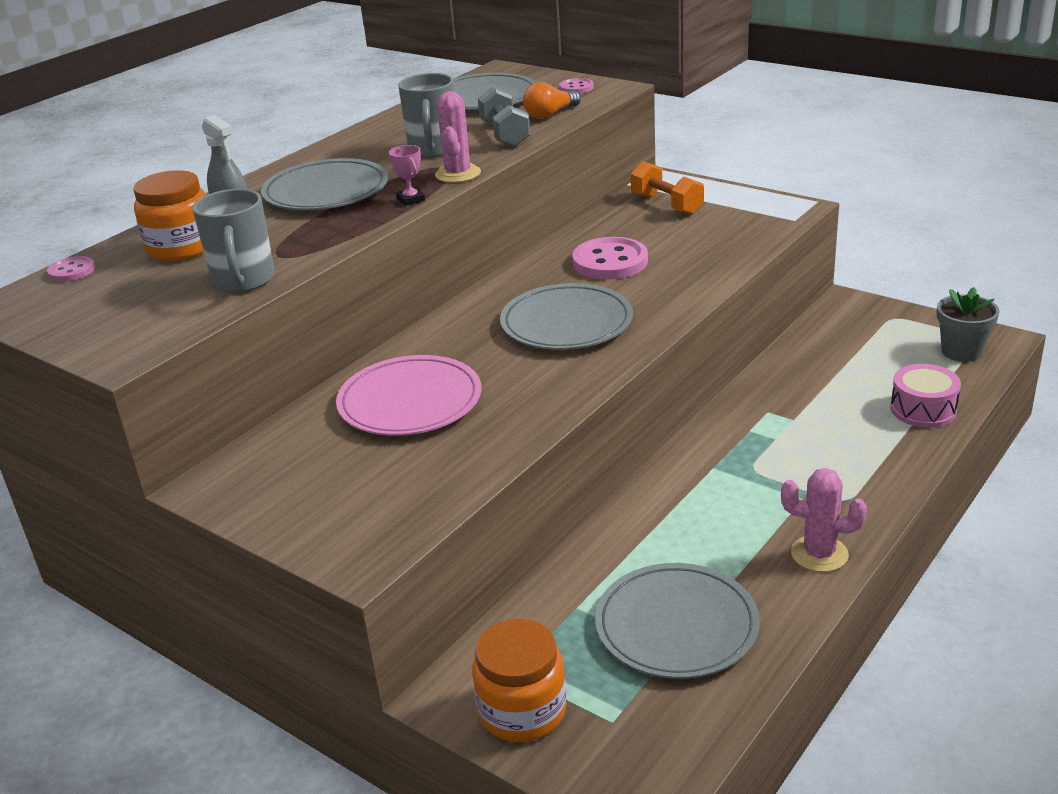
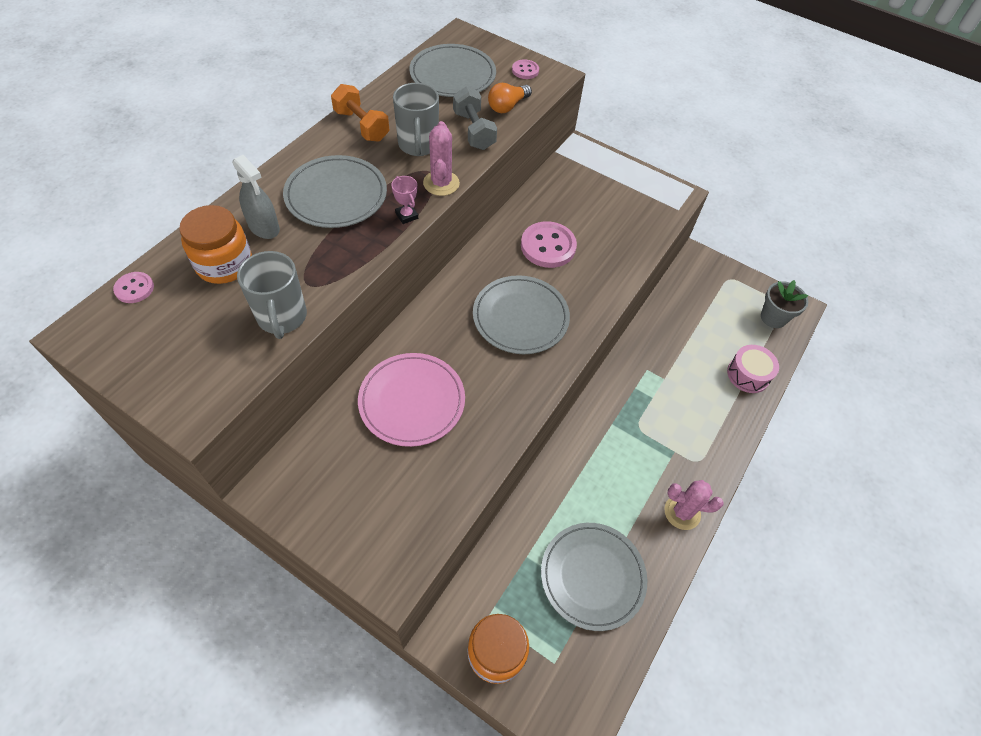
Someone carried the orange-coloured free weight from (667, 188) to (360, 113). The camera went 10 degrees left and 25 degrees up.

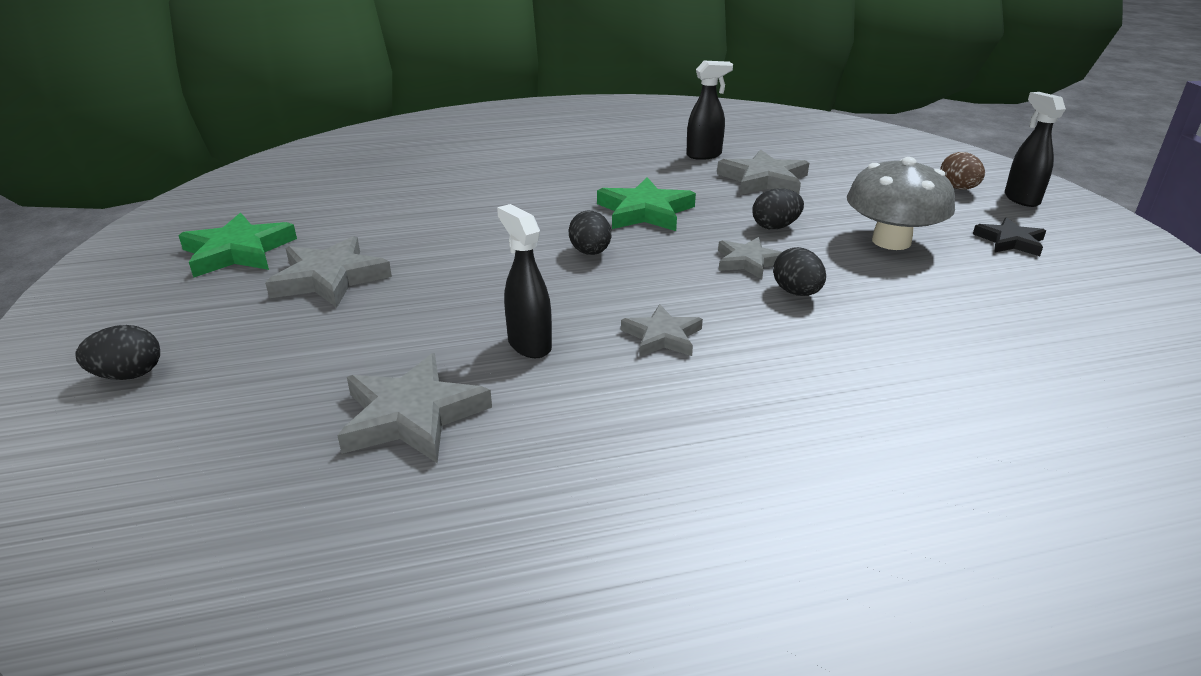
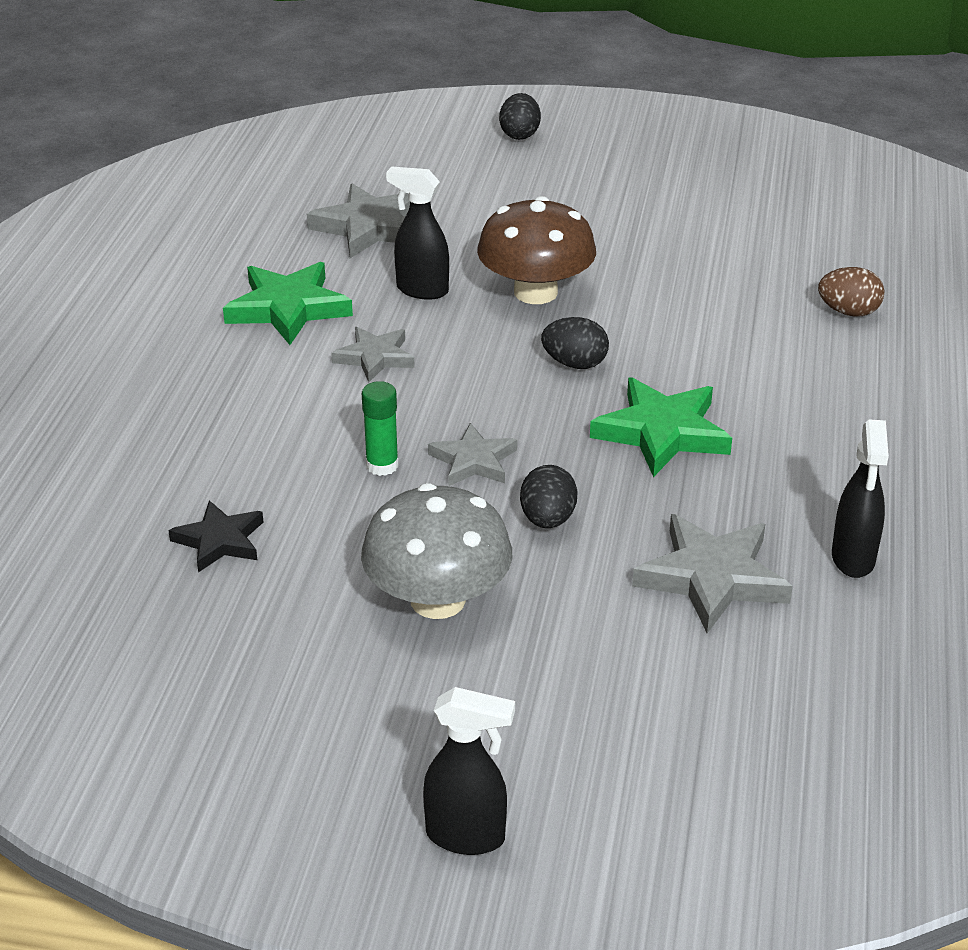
Someone carried the black star shape from (1009, 236) to (215, 536). Someone carried the green star shape from (237, 245) to (288, 303). Someone swapped the black egg shape at (799, 271) for the green stick of glue at (380, 428). Someone rotated the black spray bottle at (524, 281) by 150 degrees counterclockwise. Someone put down the dark brown toadstool at (536, 250). Someone carried the dark brown egg shape from (962, 171) to (851, 292). Someone took away the gray star shape at (328, 272). The camera went 115 degrees right and 5 degrees up.

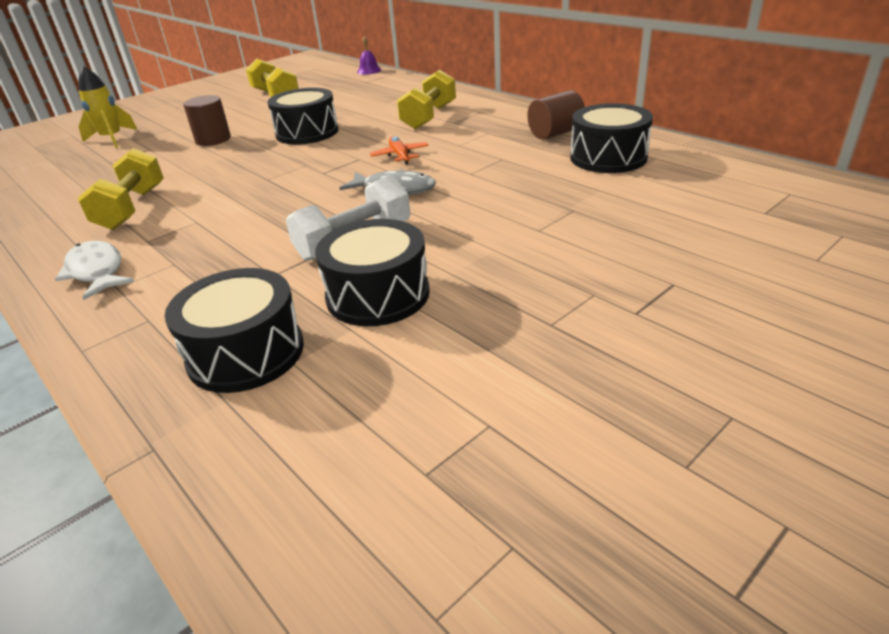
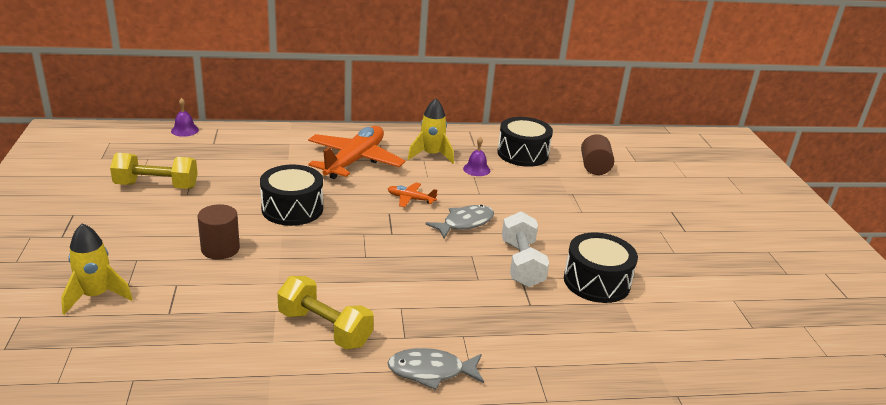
Someone swapped the bright yellow free weight at (426, 99) for the orange-coloured aeroplane at (356, 152). Someone repainted the pure white fish figure at (94, 270), which became the gray fish figure at (436, 369). Someone put down the bright yellow rocket at (431, 131). Someone put down the violet bell at (476, 156). Someone carried the dark brown cylinder from (556, 115) to (597, 154). Someone took away the black toy drum at (234, 330). The camera went 60 degrees left and 5 degrees down.

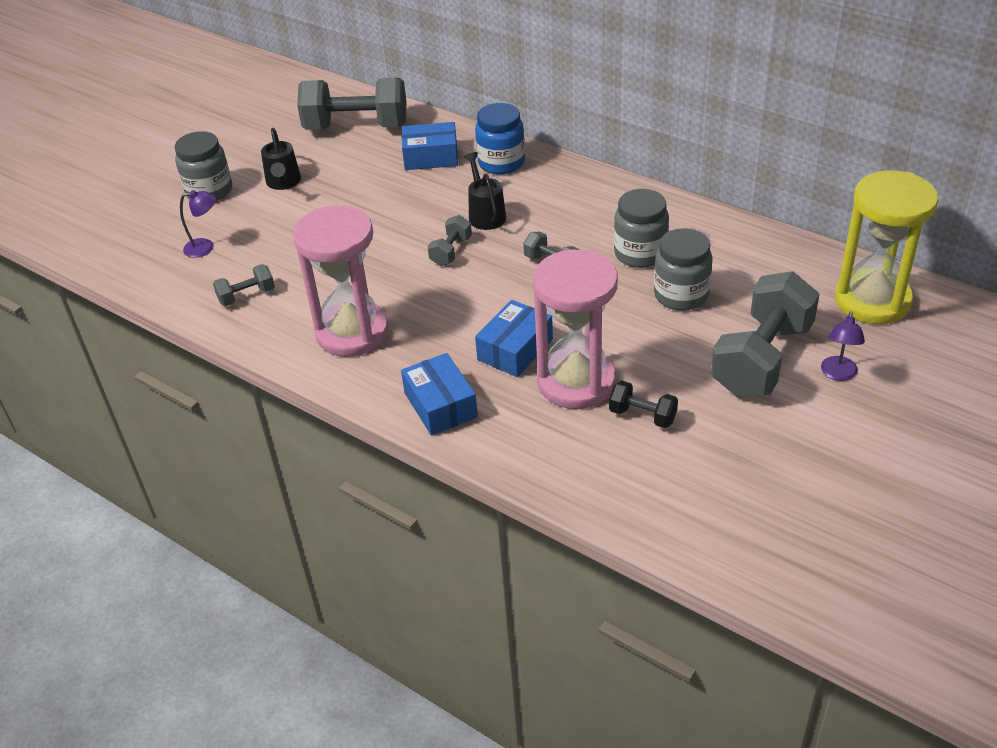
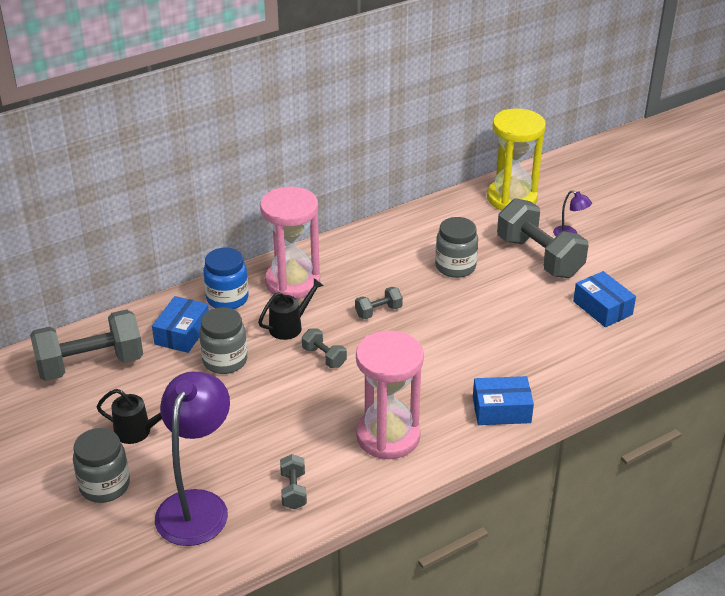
Someone rotated the gray free weight at (351, 104) by 45 degrees clockwise. Someone scaled the violet desk lamp at (198, 224) by 2.33. Someone carried the gray jam jar from (641, 228) to (223, 340). Someone rotated the black sprinkling can at (485, 191) by 135 degrees clockwise. Someone carried the pink hourglass from (575, 329) to (290, 243). Someone carried the royal blue package from (514, 338) to (604, 299). Someone took away the black free weight at (643, 404). The camera went 70 degrees left and 5 degrees down.

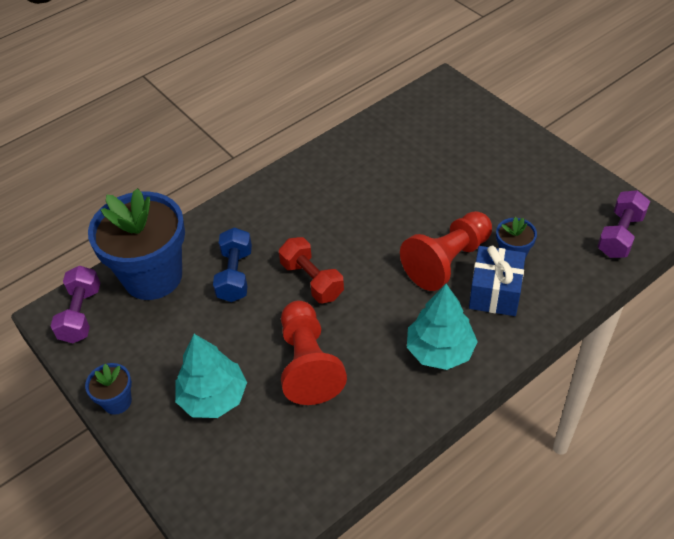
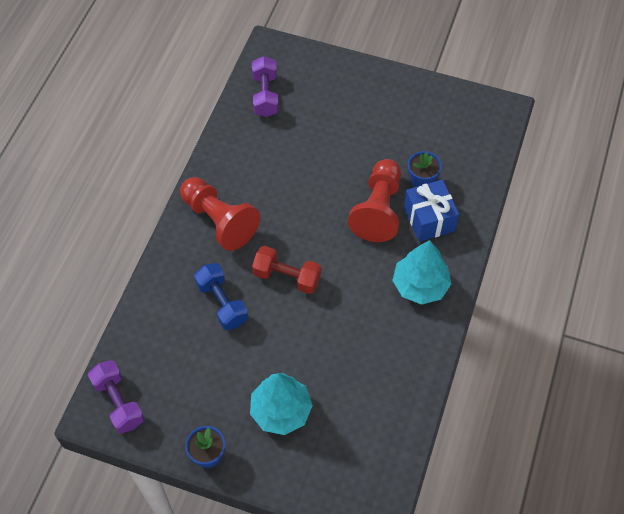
Someone carried the crimson game pawn from (314, 353) to (220, 214). Someone carried the violet free weight from (623, 224) to (265, 86). Someone took away the royal blue plant pot at (136, 244). The camera went 35 degrees left and 10 degrees up.

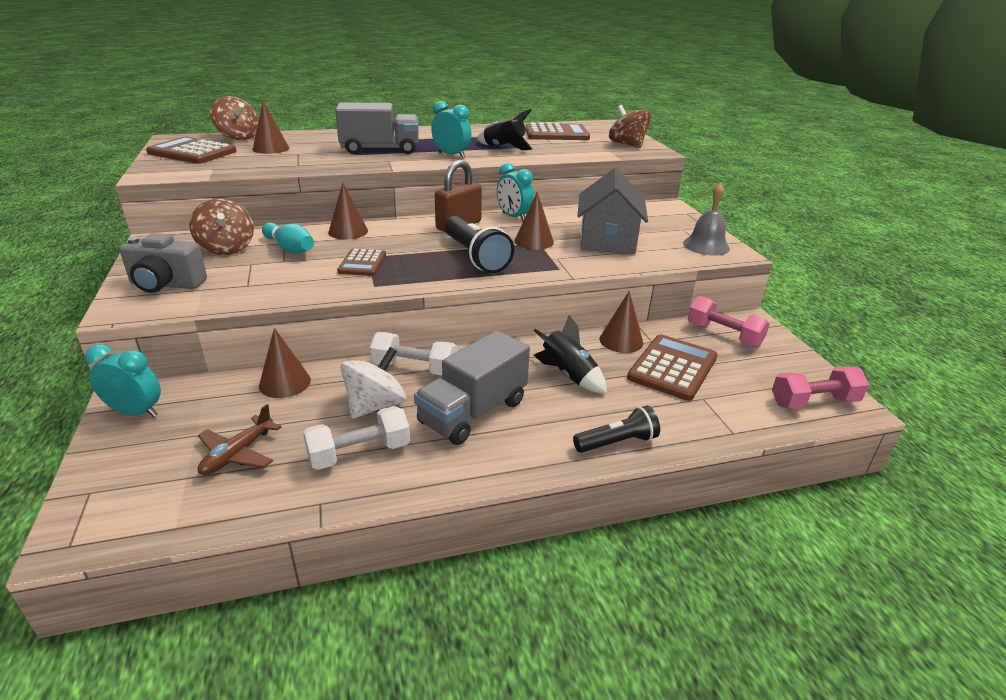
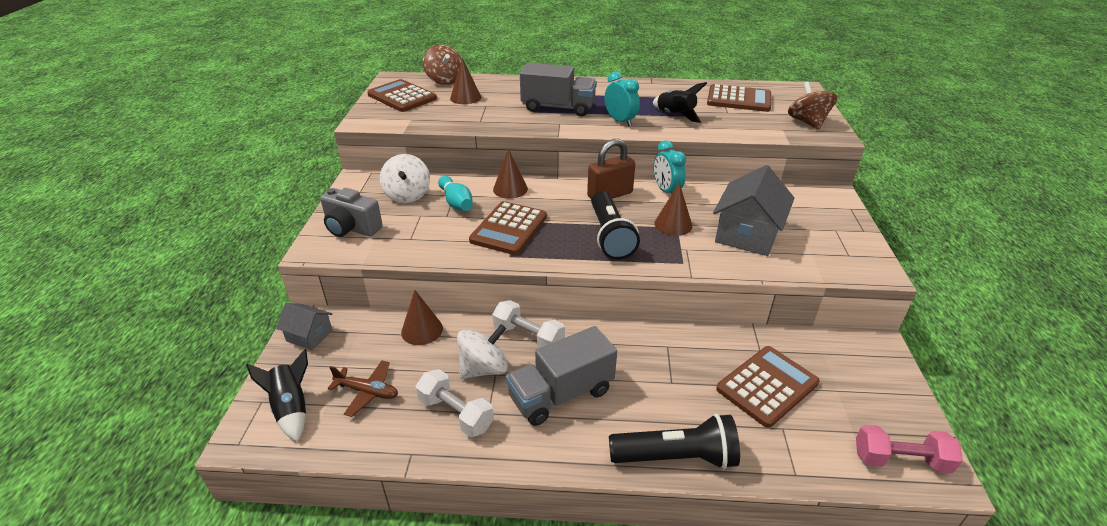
Someone carried the black rocket from (570, 354) to (277, 395). Someone swapped the teal alarm clock at (123, 380) for the gray cottage at (304, 326). Someone rotated the dark brown aeroplane at (239, 439) by 120 degrees counterclockwise. Someone repainted the dark brown toy top at (221, 227), which became the pure white toy top at (405, 178). Someone rotated the pure white free weight at (356, 438) by 45 degrees clockwise. Someone scaled the dark brown pocket calculator at (361, 262) by 1.63. Someone scaled the black torch at (616, 429) by 1.59. Someone took away the dark brown cone at (621, 322). Someone took away the gray bell at (706, 219). Someone took away the pink free weight at (729, 322). The camera went 20 degrees right and 5 degrees up.

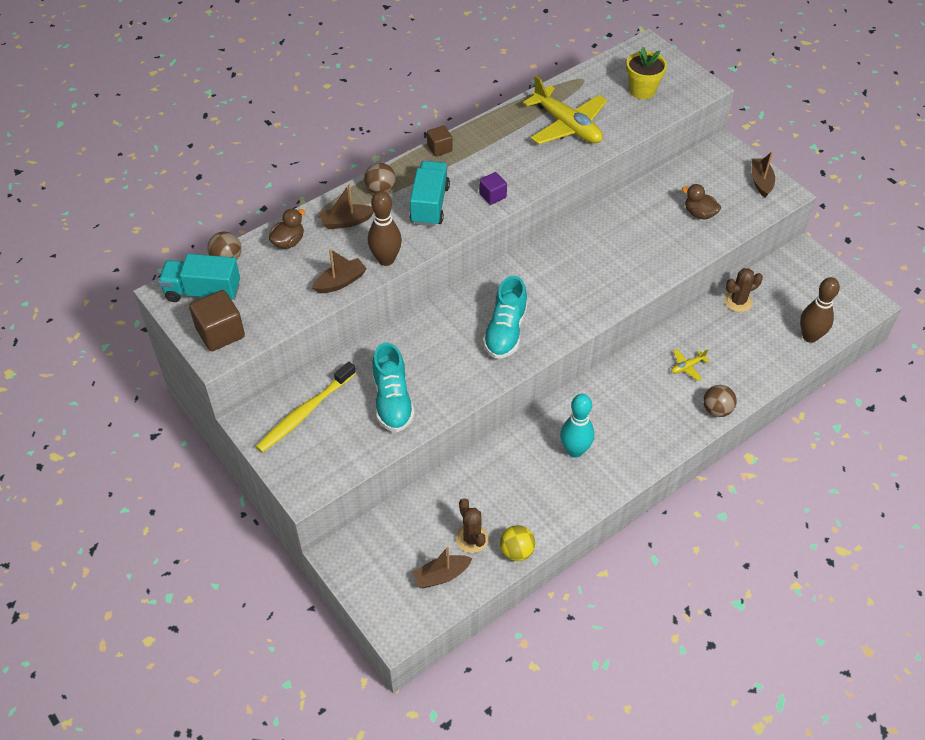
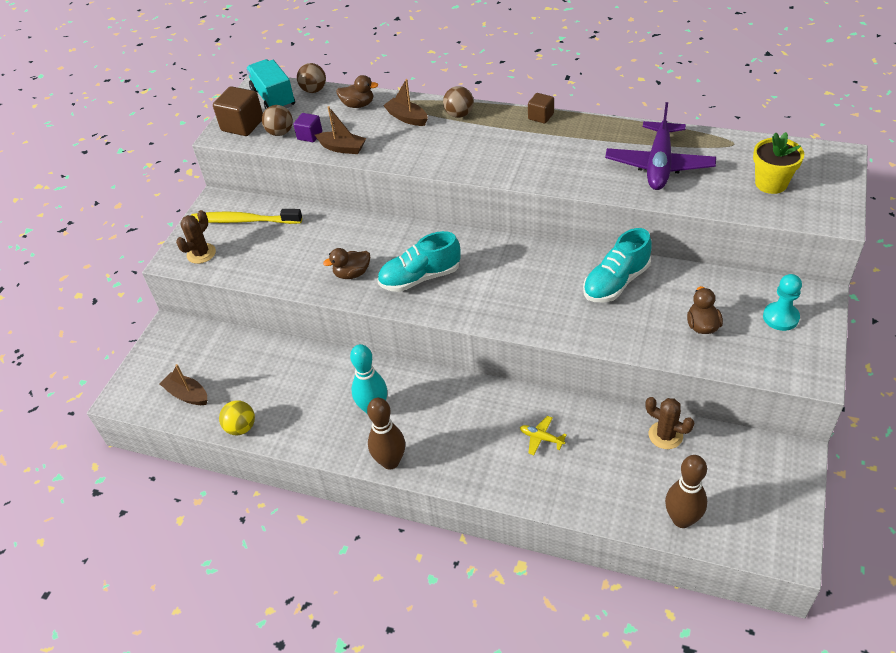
Someone carried the dark brown prickly plant from (472, 525) to (196, 237). Someone carried the dark brown ball from (720, 401) to (277, 120). Someone carried the violet solid cube from (493, 188) to (307, 127). Someone put down the dark brown rubber duck at (346, 263). Someone carried the dark brown tenpin from (385, 228) to (386, 434). Someone carried the teal lace-up shoe from (393, 387) to (617, 265). Someone repainted the bright yellow aeroplane at (565, 110), which became the violet aeroplane at (660, 146). Someone put down the teal game pawn at (782, 302). Someone took away the teal toy truck at (430, 193). Someone took away the dark brown sailboat at (763, 174). The camera went 60 degrees right and 5 degrees down.

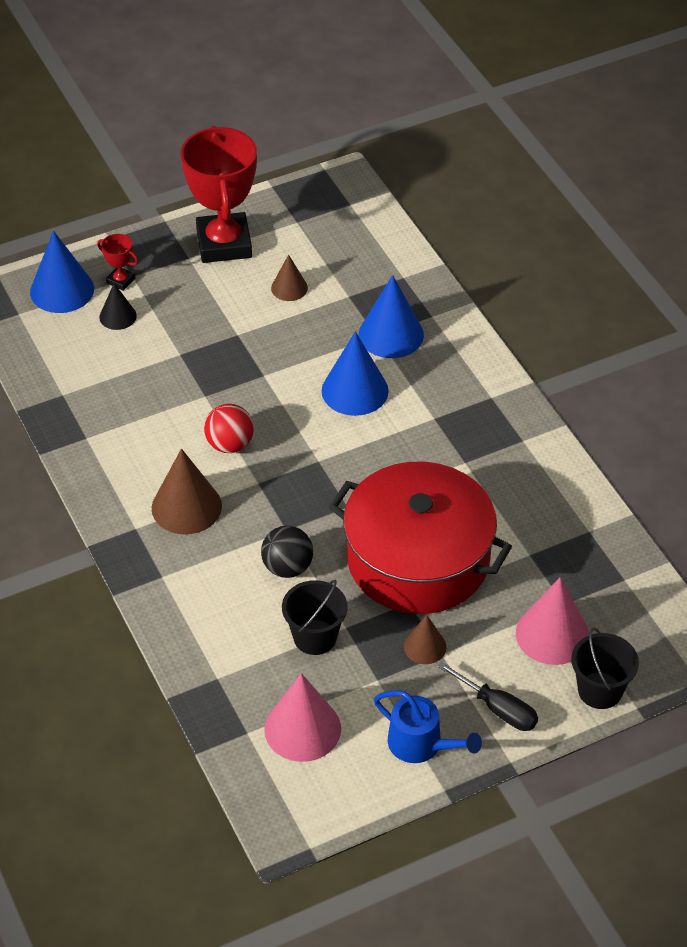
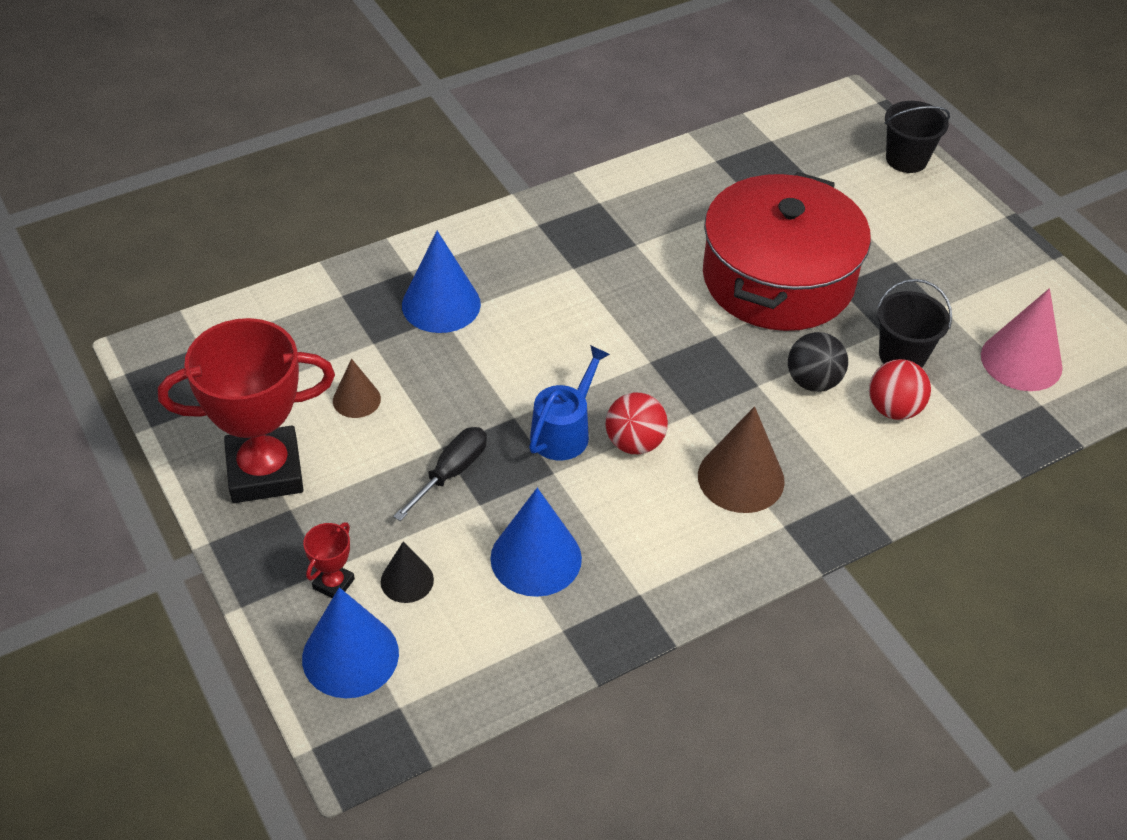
Someone carried the black hand screwdriver from (487, 696) to (440, 474). Someone carried the royal blue cone from (355, 373) to (536, 542). Someone carried the royal blue sprinkling can from (428, 726) to (569, 402). Someone put down the crimson ball at (900, 389). Someone took away the dark brown cone at (425, 639). Someone took away the pink cone at (552, 621). The camera went 95 degrees left and 0 degrees up.

